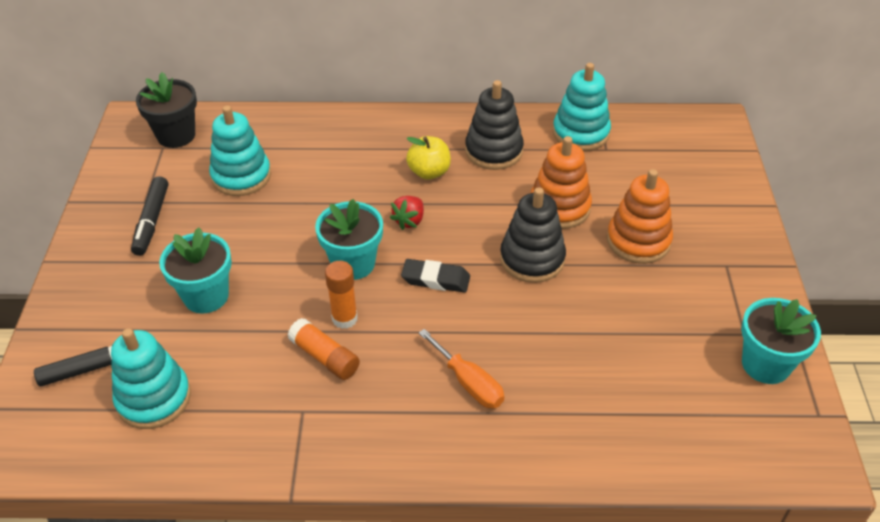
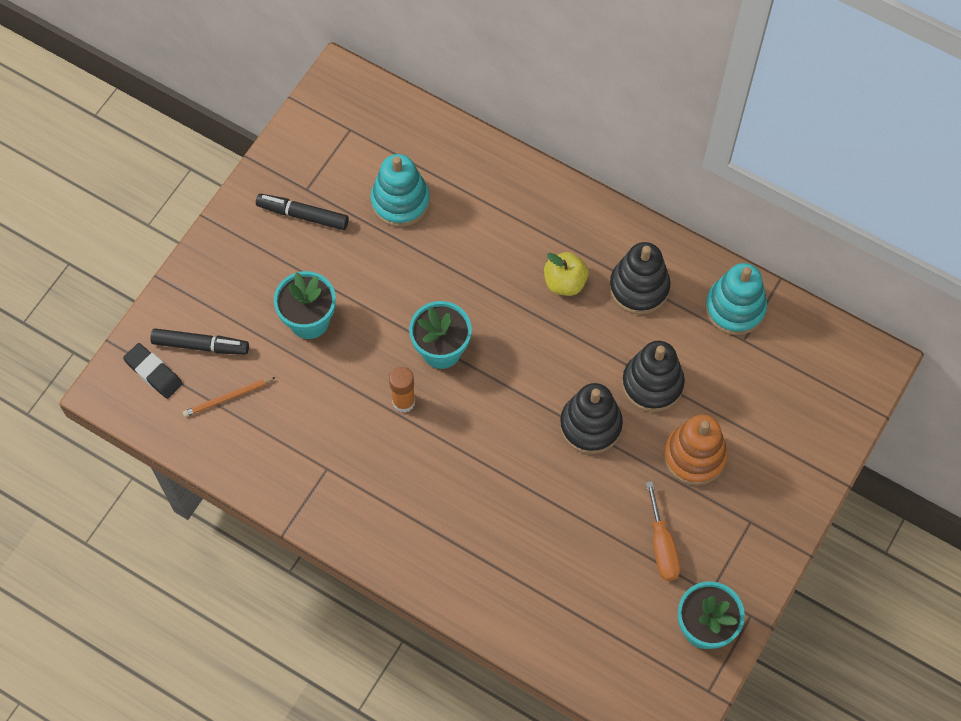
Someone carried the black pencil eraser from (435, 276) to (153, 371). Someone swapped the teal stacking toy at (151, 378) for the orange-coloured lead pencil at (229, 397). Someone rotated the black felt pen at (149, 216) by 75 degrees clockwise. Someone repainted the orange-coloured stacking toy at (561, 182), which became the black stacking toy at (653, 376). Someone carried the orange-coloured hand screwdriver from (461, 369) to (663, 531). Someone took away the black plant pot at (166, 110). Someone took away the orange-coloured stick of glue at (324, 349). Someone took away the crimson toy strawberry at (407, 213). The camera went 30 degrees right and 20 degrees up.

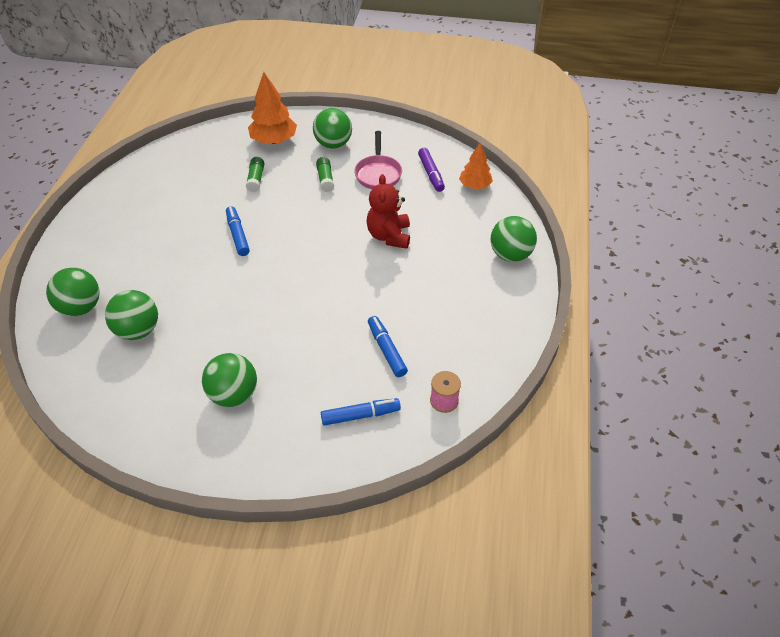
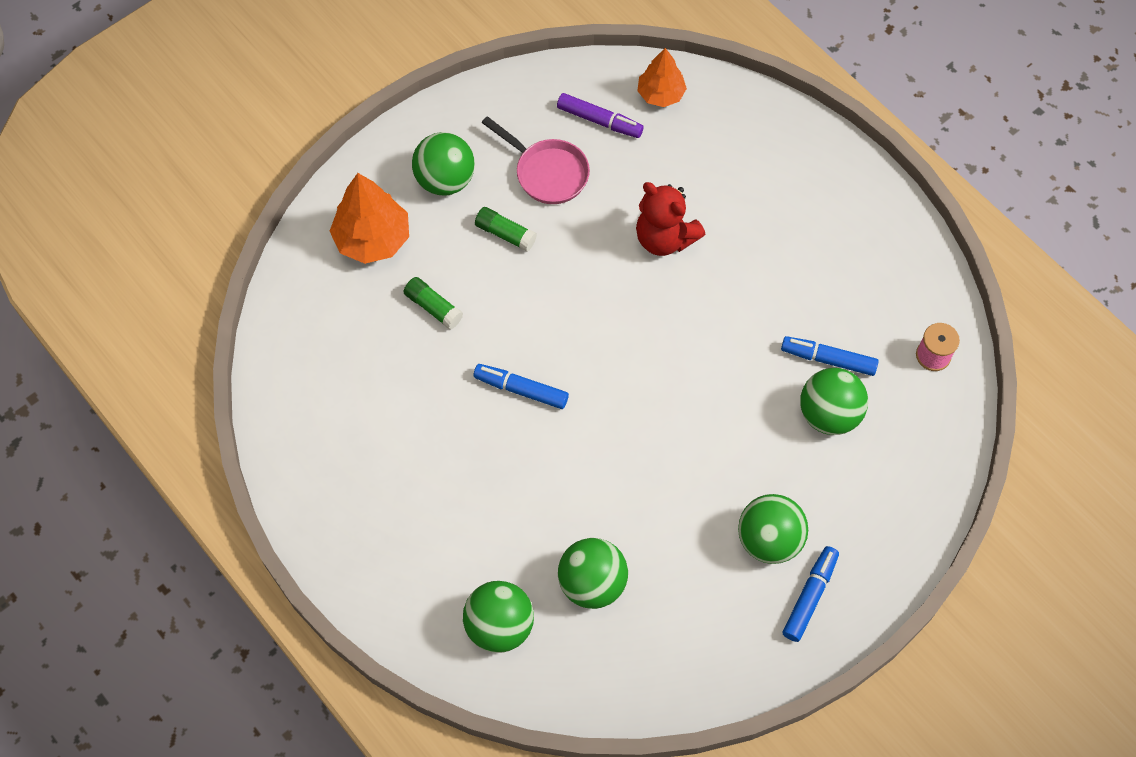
Someone carried the royal blue felt pen from (361, 412) to (811, 594). Someone carried the green ball from (514, 239) to (834, 401). The camera went 50 degrees left and 15 degrees up.

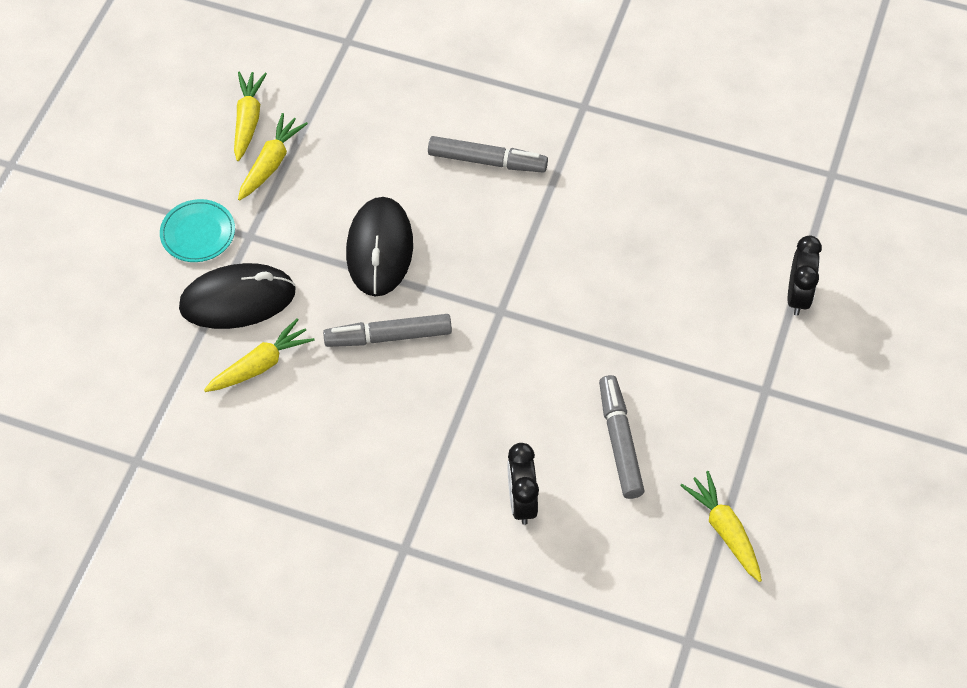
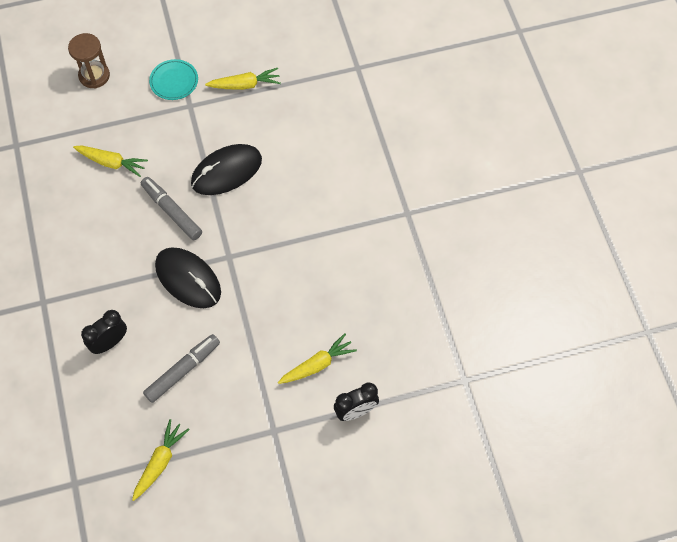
Someone put down the dark brown hourglass at (89, 61). Someone carried the black PC mouse from (237, 296) to (188, 277). Someone carried the bright yellow carrot from (250, 116) to (317, 358). Someone took away the gray felt pen at (488, 154). The camera went 55 degrees right and 5 degrees up.

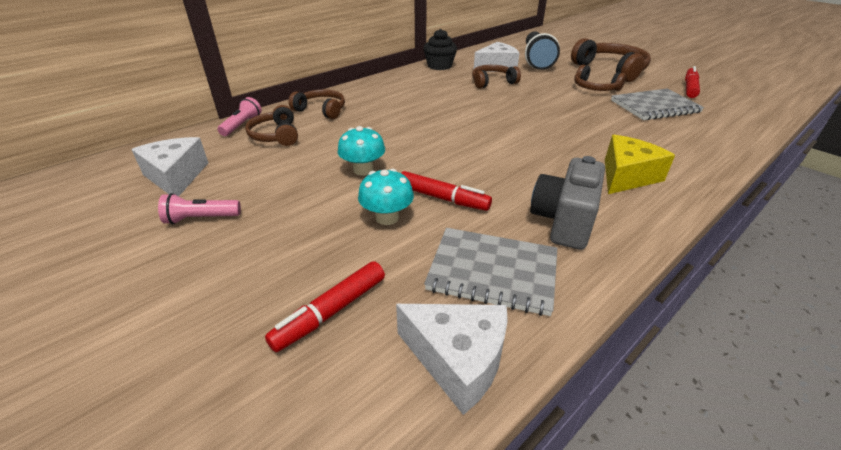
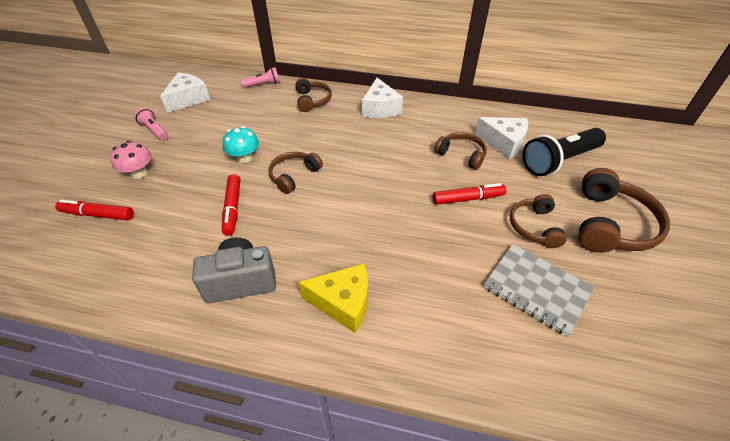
Someone put down the pink toadstool at (131, 160). Someone carried the dark brown over-ear headphones from (271, 125) to (295, 173). Someone carried the pure white cheese from (452, 359) to (382, 98). Someone carried the crimson felt pen from (692, 82) to (469, 194). Someone took away the teal toadstool at (386, 196). Someone took away the black fairy cake at (440, 49). Someone took away the gray exercise book at (490, 272). The camera went 55 degrees right and 10 degrees up.

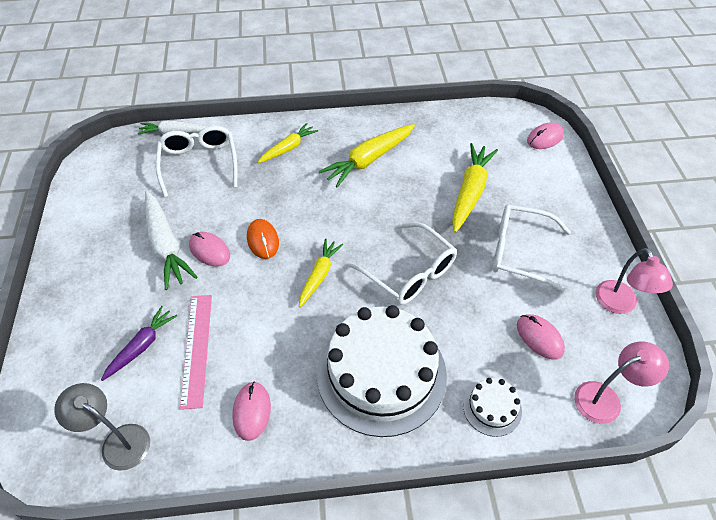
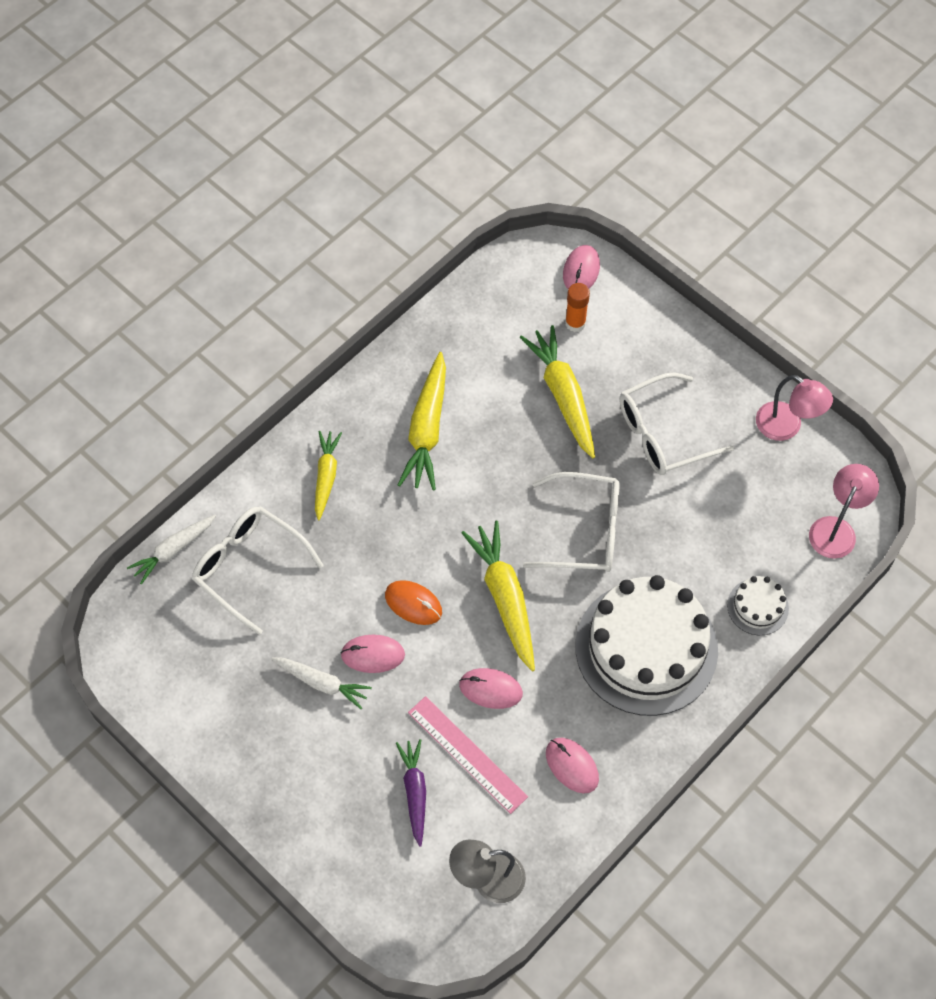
Someone scaled the pure white carrot at (171, 240) by 0.63. Someone carried the pink PC mouse from (541, 337) to (491, 688). Someone scaled the bright yellow carrot at (321, 273) by 1.59. Someone put down the orange-coloured stick of glue at (577, 307). The camera went 40 degrees left and 10 degrees up.

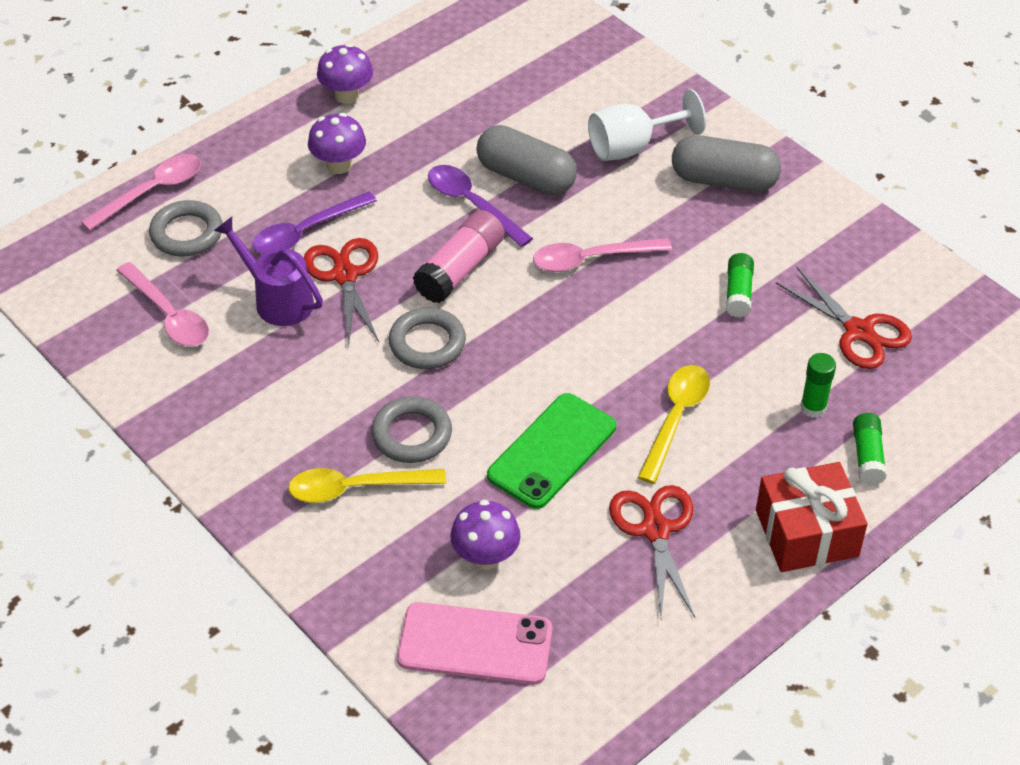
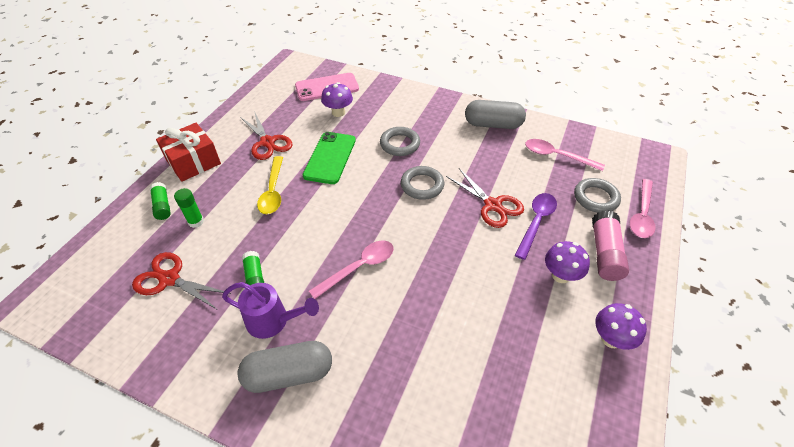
Someone carried the violet sprinkling can from (268, 271) to (270, 310). Someone carried the gray capsule from (526, 160) to (495, 114). Someone carried the pink stick of glue from (459, 256) to (610, 245). Someone took away the bright yellow teaspoon at (367, 485). Someone took away the violet teaspoon at (480, 206). Someone took away the pure white wine glass at (647, 125). The camera went 155 degrees right and 0 degrees up.

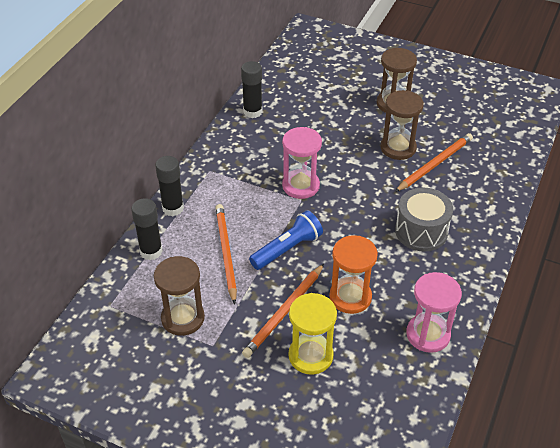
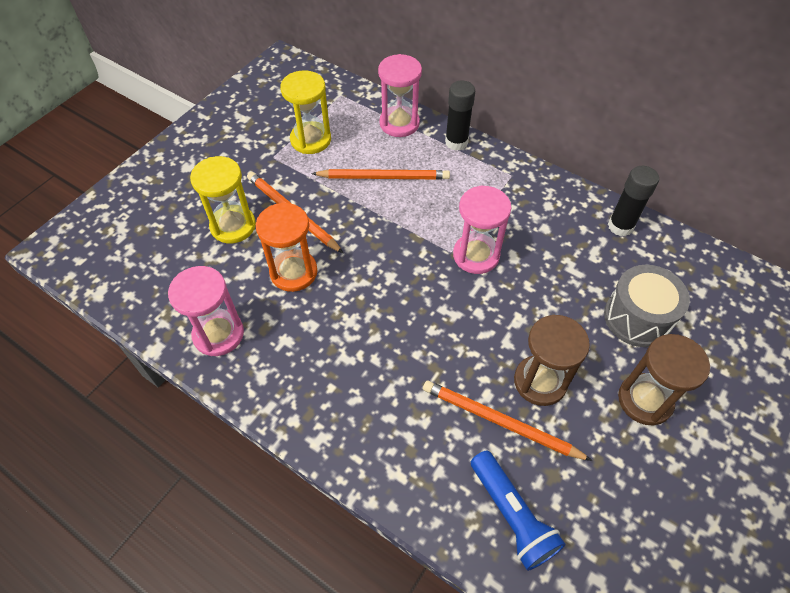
Someone repainted the dark brown hourglass at (179, 296), which became the bright yellow hourglass at (305, 112). Someone swapped the black stick of glue at (147, 229) for the pink hourglass at (400, 95). Someone rotated the orange-coloured lead pencil at (434, 162) by 150 degrees clockwise. Someone carried the royal blue torch from (286, 240) to (518, 510). Someone carried the gray toy drum from (424, 220) to (647, 306). The camera went 100 degrees right and 10 degrees up.

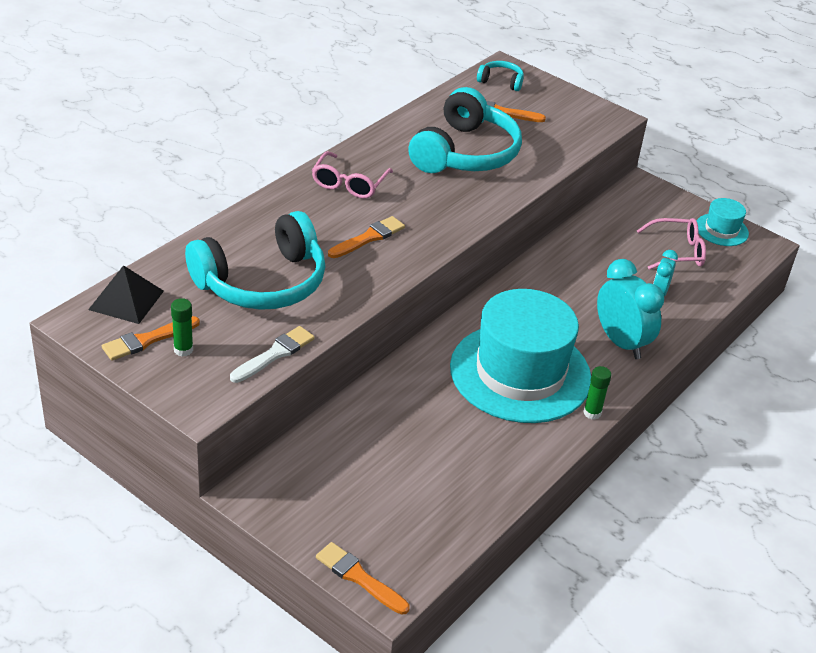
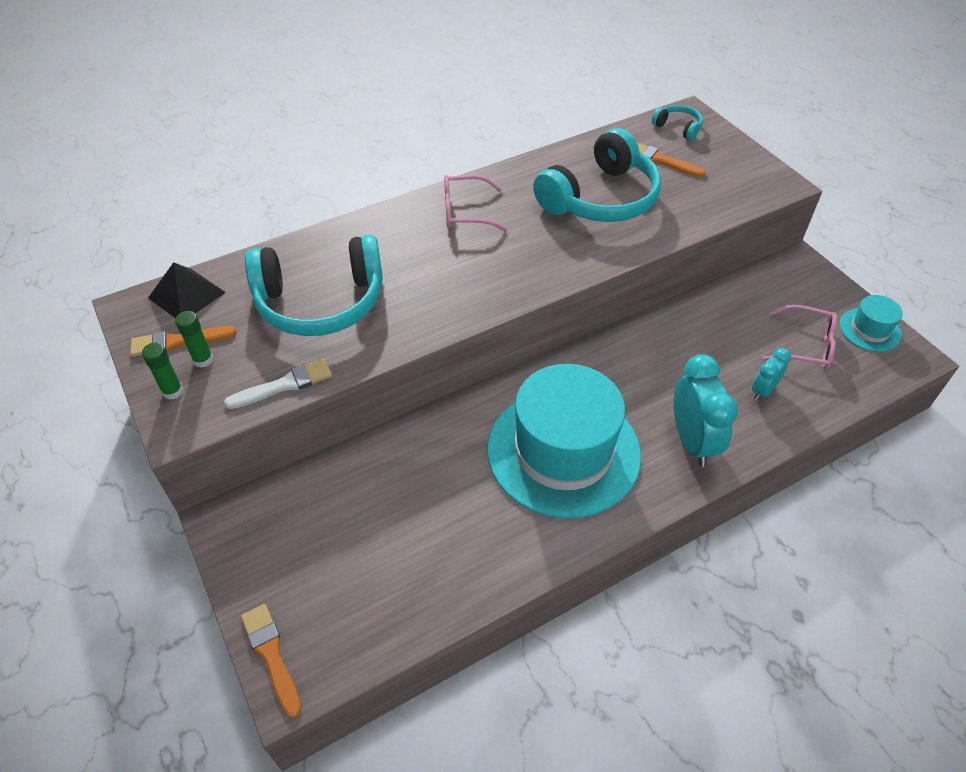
Someone carried the green stick of glue from (597, 393) to (162, 371). Someone rotated the pink spectacles at (352, 175) by 45 degrees clockwise. Someone took away the orange-coloured paint brush at (366, 237). The camera went 25 degrees right and 10 degrees up.

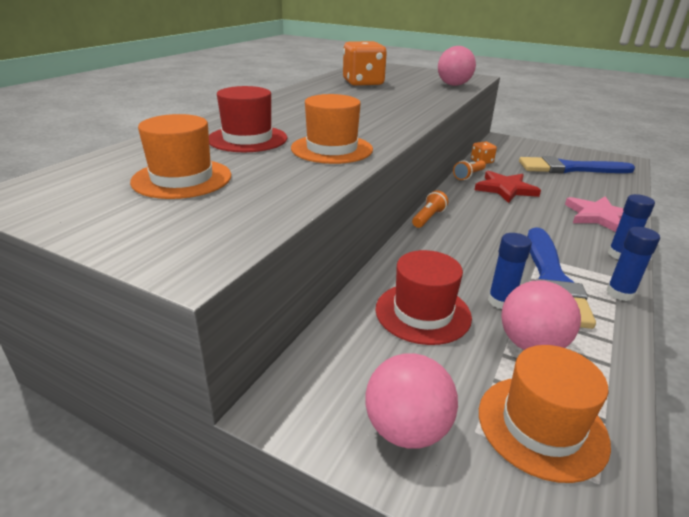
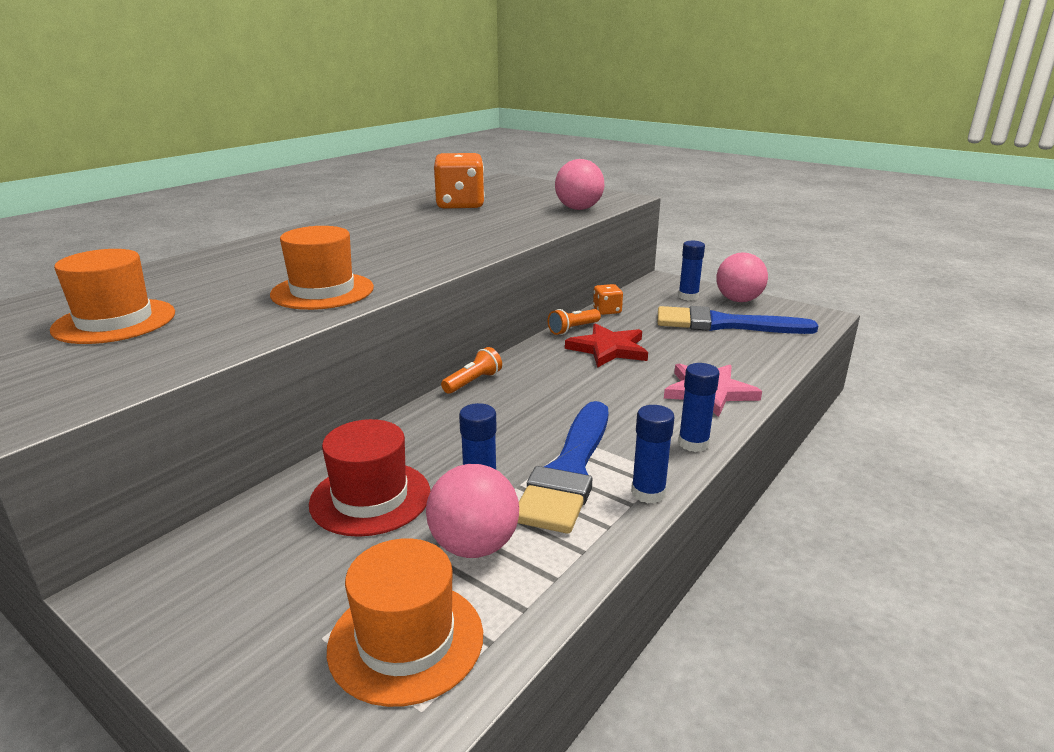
Someone put down the royal blue stick of glue at (691, 270). Someone carried the pink ball from (411, 401) to (742, 277). Someone took away the crimson top hat at (248, 119). The camera went 10 degrees right and 5 degrees down.

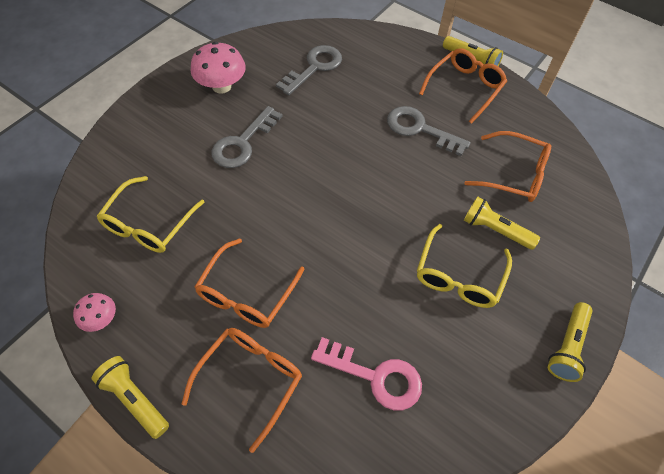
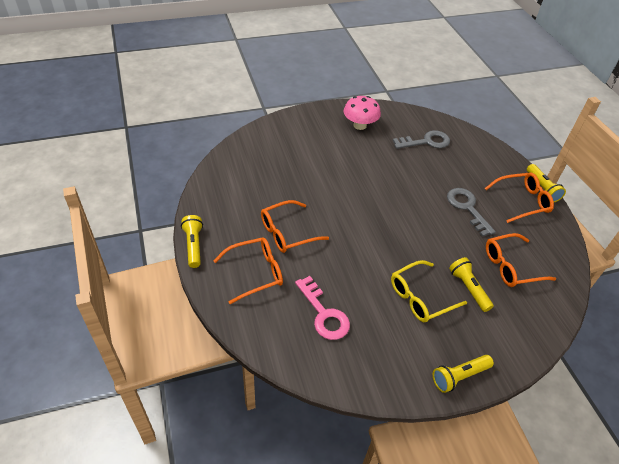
Someone rotated the orange-coloured spectacles at (508, 166) by 105 degrees clockwise. Someone took away the pink toadstool at (94, 312). Someone took away the bright yellow spectacles at (150, 214). Someone took away the gray key at (247, 137). The camera went 35 degrees right and 10 degrees down.

